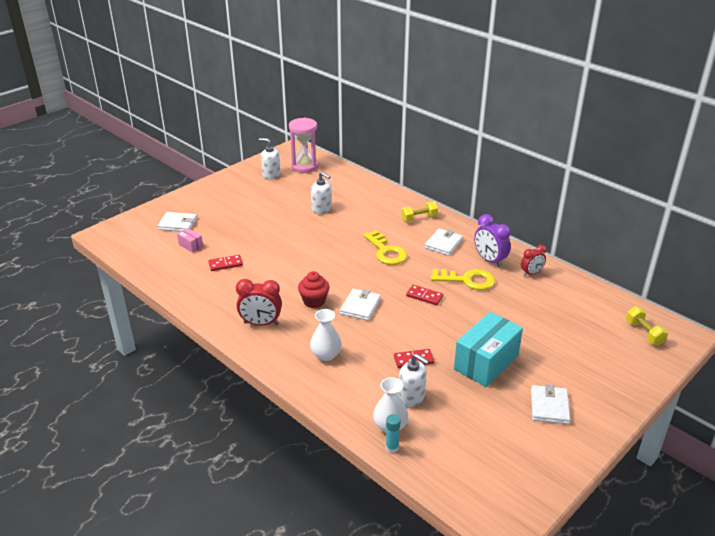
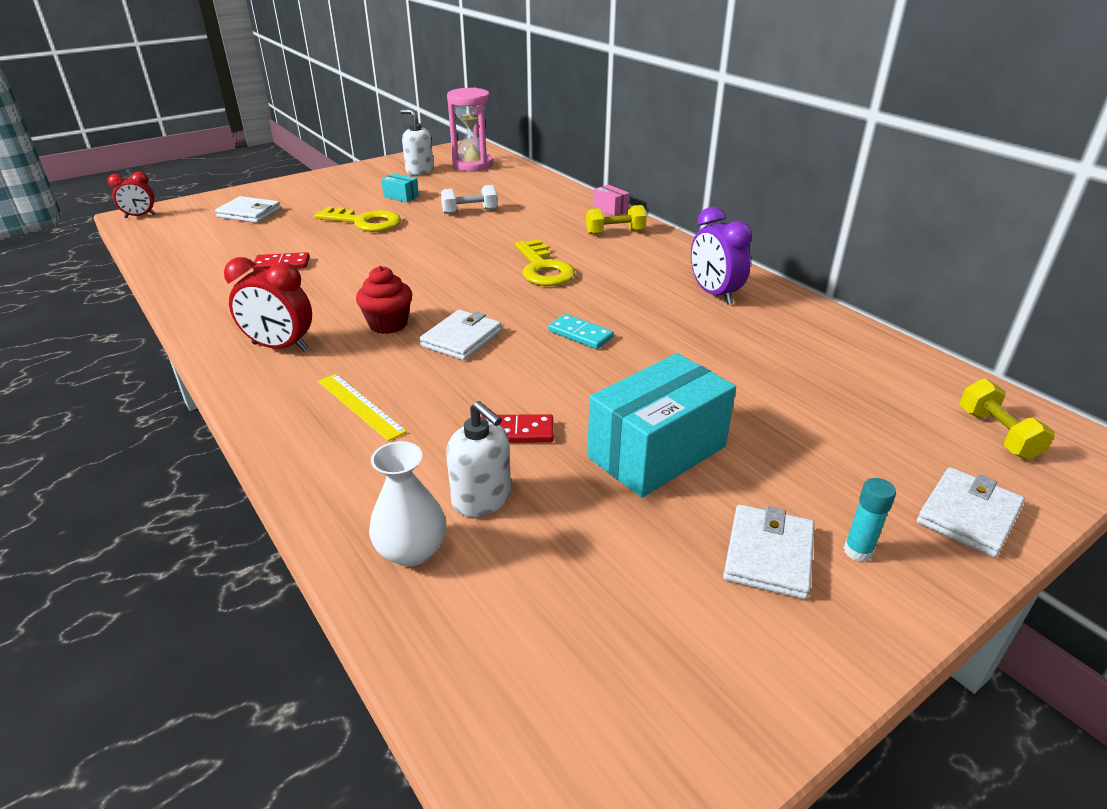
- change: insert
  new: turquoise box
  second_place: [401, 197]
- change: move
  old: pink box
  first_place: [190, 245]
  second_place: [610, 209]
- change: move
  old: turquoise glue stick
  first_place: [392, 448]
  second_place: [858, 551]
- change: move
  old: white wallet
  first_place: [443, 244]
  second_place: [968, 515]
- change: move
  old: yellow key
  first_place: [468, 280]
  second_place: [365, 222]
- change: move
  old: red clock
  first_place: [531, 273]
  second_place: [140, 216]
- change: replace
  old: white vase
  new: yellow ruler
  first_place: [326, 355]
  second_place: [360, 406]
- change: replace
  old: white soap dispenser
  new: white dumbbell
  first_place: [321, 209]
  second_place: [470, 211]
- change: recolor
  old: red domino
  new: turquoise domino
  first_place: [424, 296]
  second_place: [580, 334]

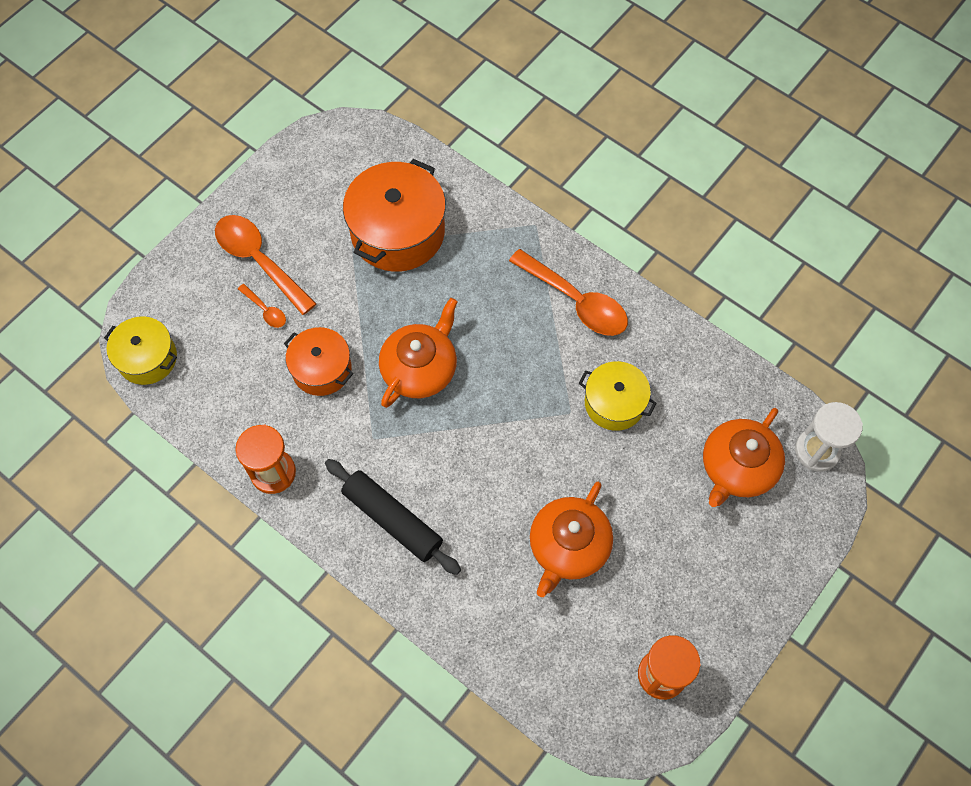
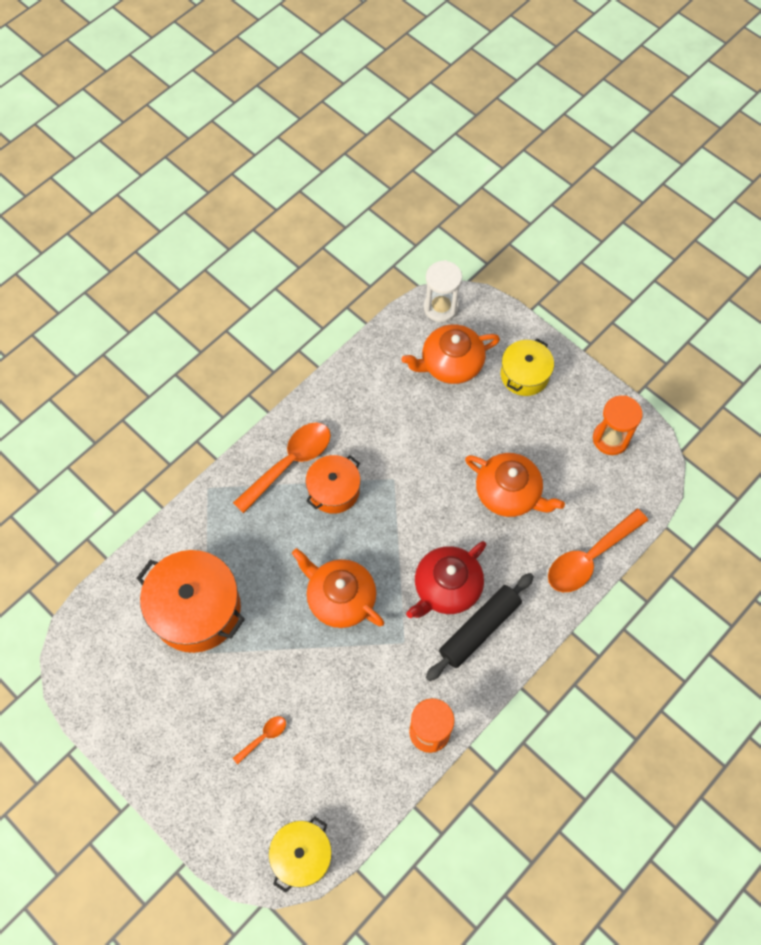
- change: insert
  new: red teapot
  second_place: [446, 587]
- change: move
  old: orange spoon
  first_place: [259, 260]
  second_place: [589, 558]
- change: move
  old: orange pot
  first_place: [322, 369]
  second_place: [334, 490]
- change: move
  old: yellow pot
  first_place: [614, 403]
  second_place: [524, 375]
- change: rotate
  old: orange teapot
  first_place: [737, 467]
  second_place: [450, 363]
  degrees: 120

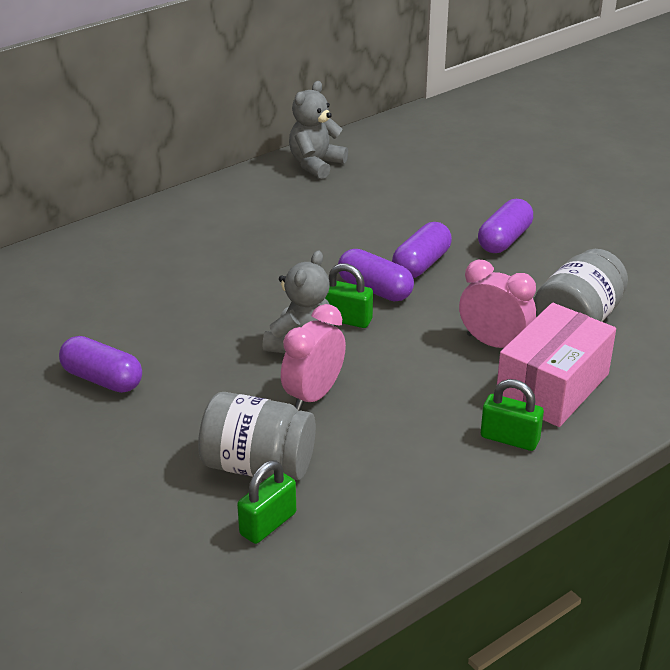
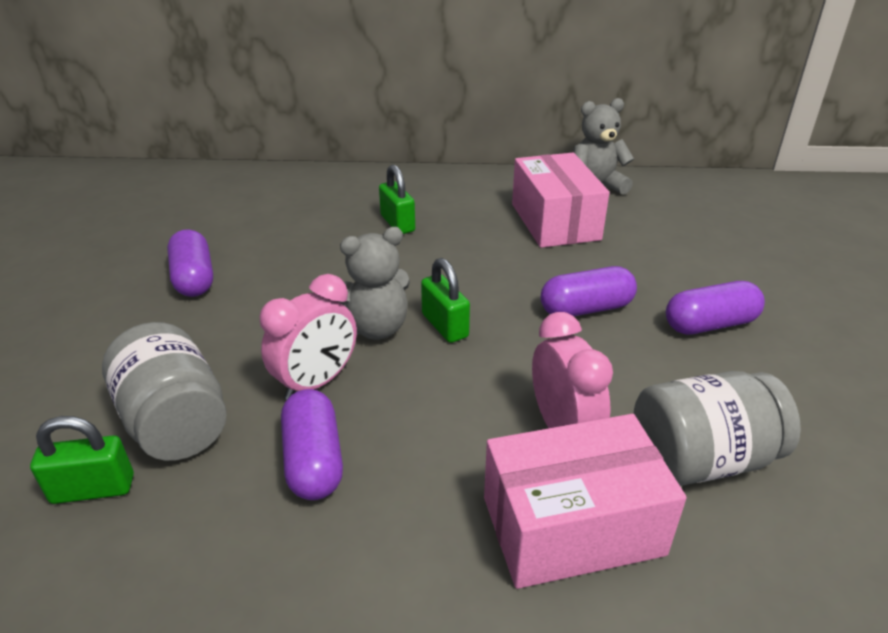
- change: insert
  new: pink box
  second_place: [555, 221]
- change: move
  old: purple capsule
  first_place: [375, 289]
  second_place: [314, 460]
- change: move
  old: green padlock
  first_place: [509, 438]
  second_place: [397, 223]
- change: rotate
  old: pink clock
  first_place: [313, 395]
  second_place: [316, 382]
  degrees: 150

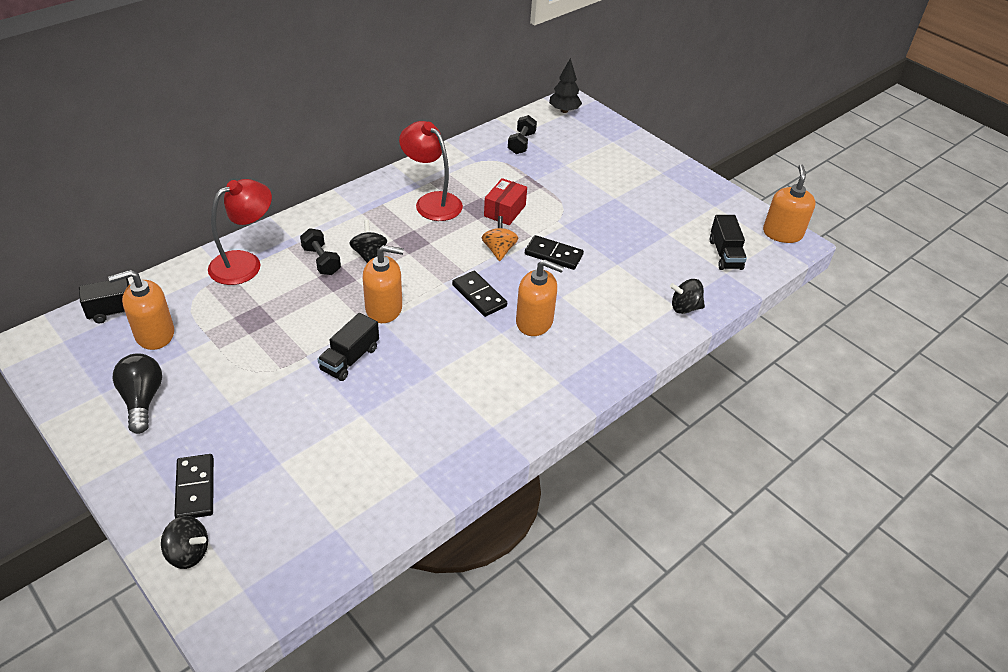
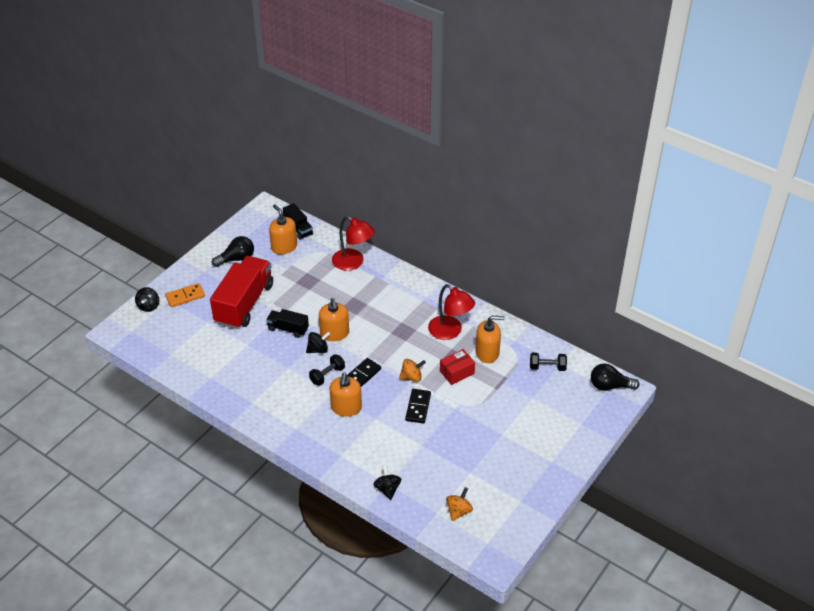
- change: insert
  new: red truck
  second_place: [244, 304]
- change: move
  old: black dumbbell
  first_place: [321, 261]
  second_place: [327, 375]
- change: move
  old: black spinning top
  first_place: [369, 254]
  second_place: [318, 349]
- change: move
  old: orange soap dispenser
  first_place: [782, 233]
  second_place: [487, 353]
- change: replace
  old: black tree
  new: black light bulb
  first_place: [564, 111]
  second_place: [610, 386]
- change: replace
  old: black truck
  new: orange spinning top
  first_place: [725, 254]
  second_place: [458, 511]
- change: recolor
  old: black domino
  new: orange domino
  first_place: [195, 488]
  second_place: [185, 296]
- change: rotate
  old: red lamp
  first_place: [432, 202]
  second_place: [450, 332]
  degrees: 105
- change: rotate
  old: red box
  first_place: [505, 211]
  second_place: [457, 372]
  degrees: -45

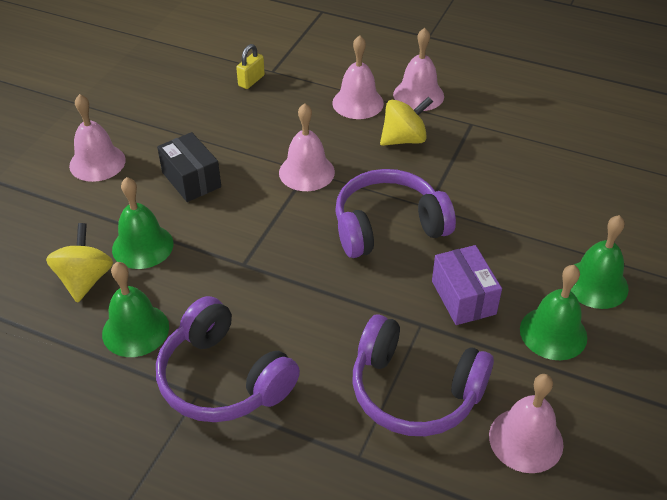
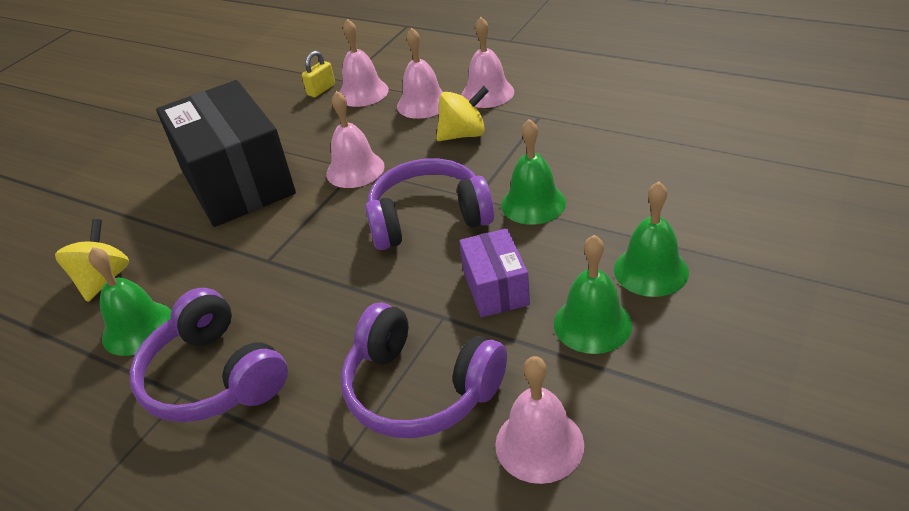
- change: move
  old: pink bell
  first_place: [97, 162]
  second_place: [363, 92]
- change: move
  old: green bell
  first_place: [142, 246]
  second_place: [533, 203]
- change: resize
  old: black box
  first_place: [191, 180]
  second_place: [237, 182]
  factor: 2.09

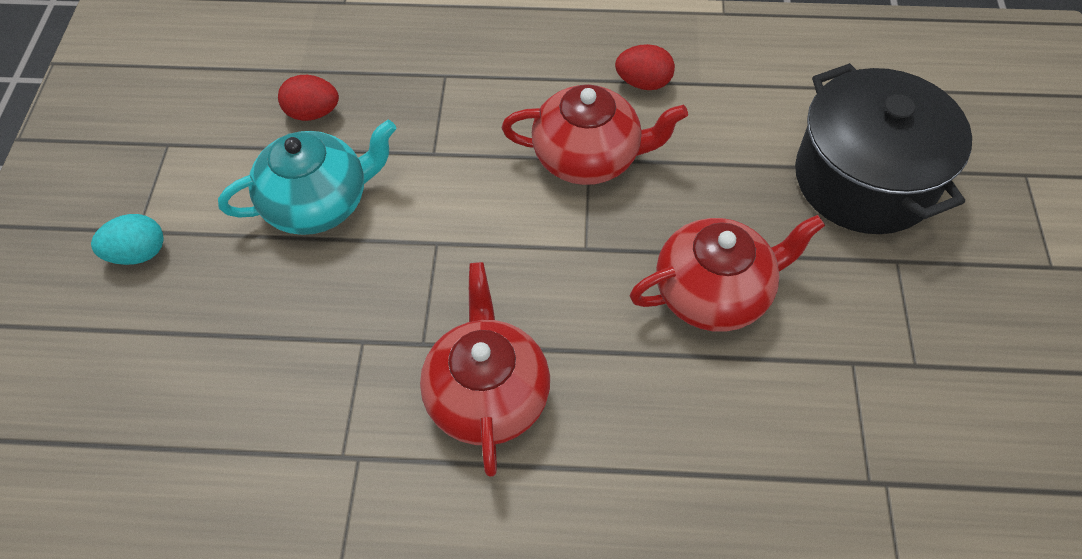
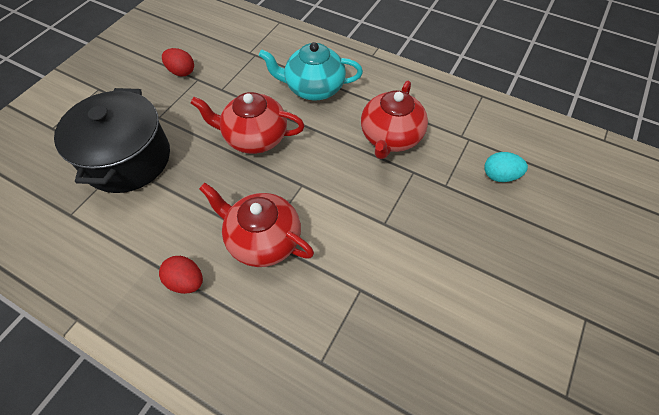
- change: move
  old: turquoise egg
  first_place: [138, 253]
  second_place: [499, 176]
- change: move
  old: turquoise teapot
  first_place: [318, 203]
  second_place: [313, 88]
- change: move
  old: red egg
  first_place: [313, 113]
  second_place: [181, 72]

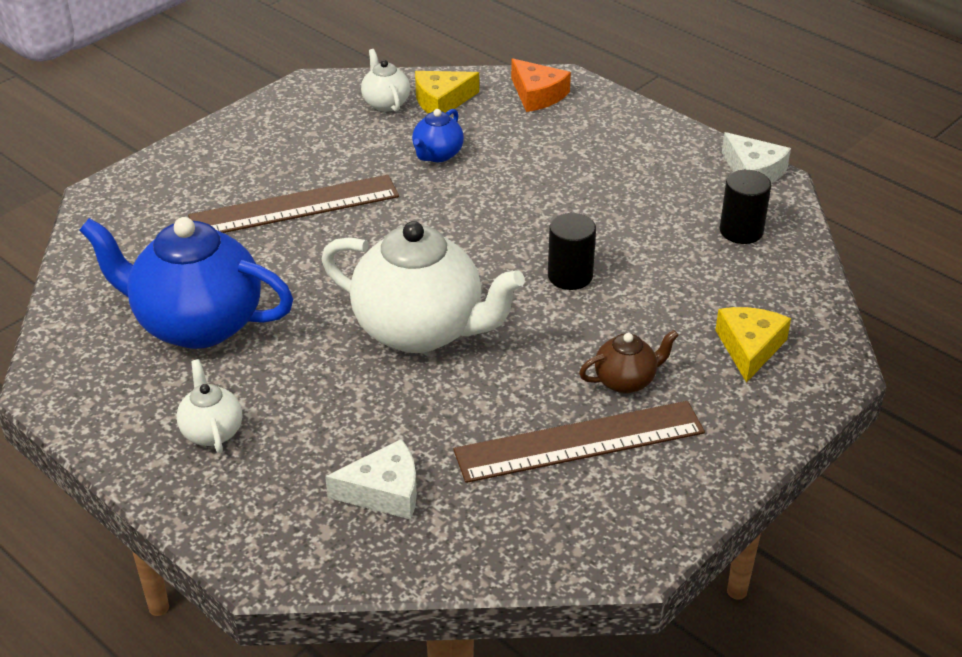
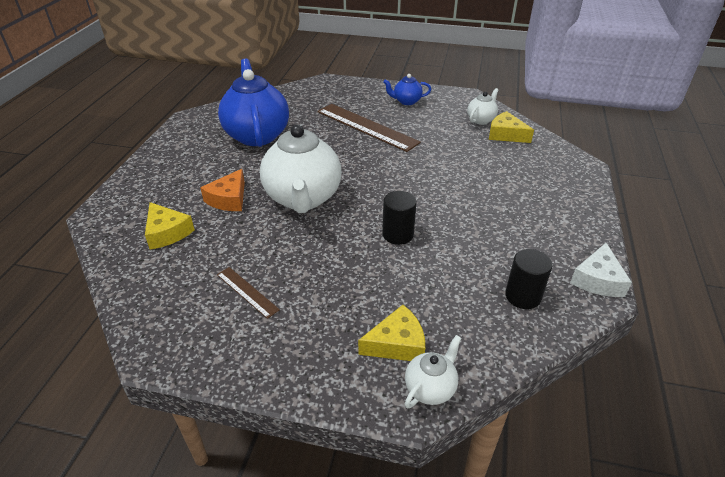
- change: delete
  old: brown teapot
  first_place: [626, 381]
- change: move
  old: white teapot
  first_place: [212, 431]
  second_place: [430, 388]
- change: move
  old: blue teapot
  first_place: [437, 155]
  second_place: [406, 101]
- change: move
  old: orange cheese
  first_place: [537, 95]
  second_place: [229, 199]
- change: recolor
  old: white cheese
  new: yellow cheese
  first_place: [384, 491]
  second_place: [167, 232]
- change: resize
  old: brown ruler
  first_place: [579, 442]
  second_place: [247, 292]
  factor: 0.49

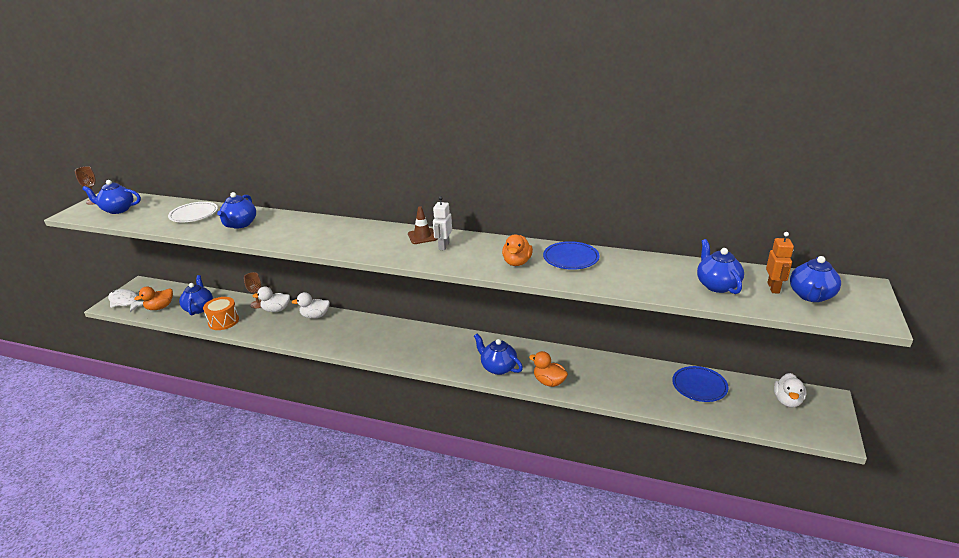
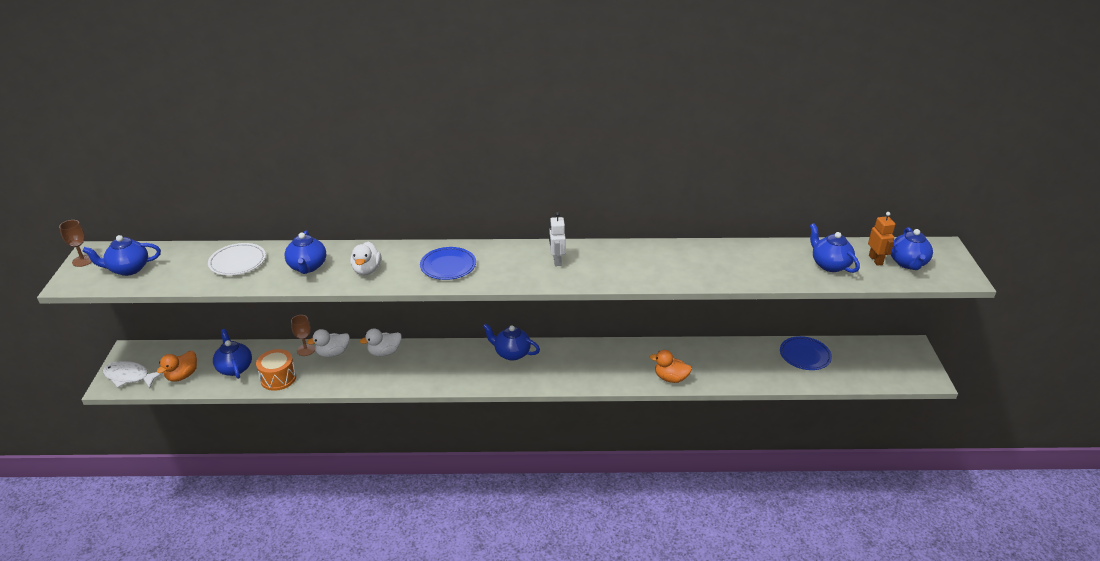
- change: delete
  old: brown traffic cone
  first_place: [422, 236]
- change: delete
  old: orange duck
  first_place: [517, 262]
- change: move
  old: blue teapot
  first_place: [498, 367]
  second_place: [511, 353]
- change: move
  old: blue plate
  first_place: [571, 258]
  second_place: [448, 266]
- change: move
  old: white duck
  first_place: [787, 401]
  second_place: [367, 270]

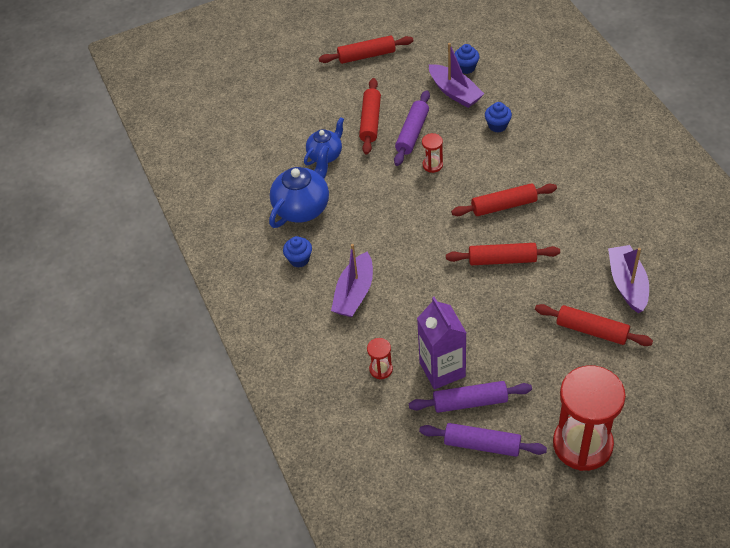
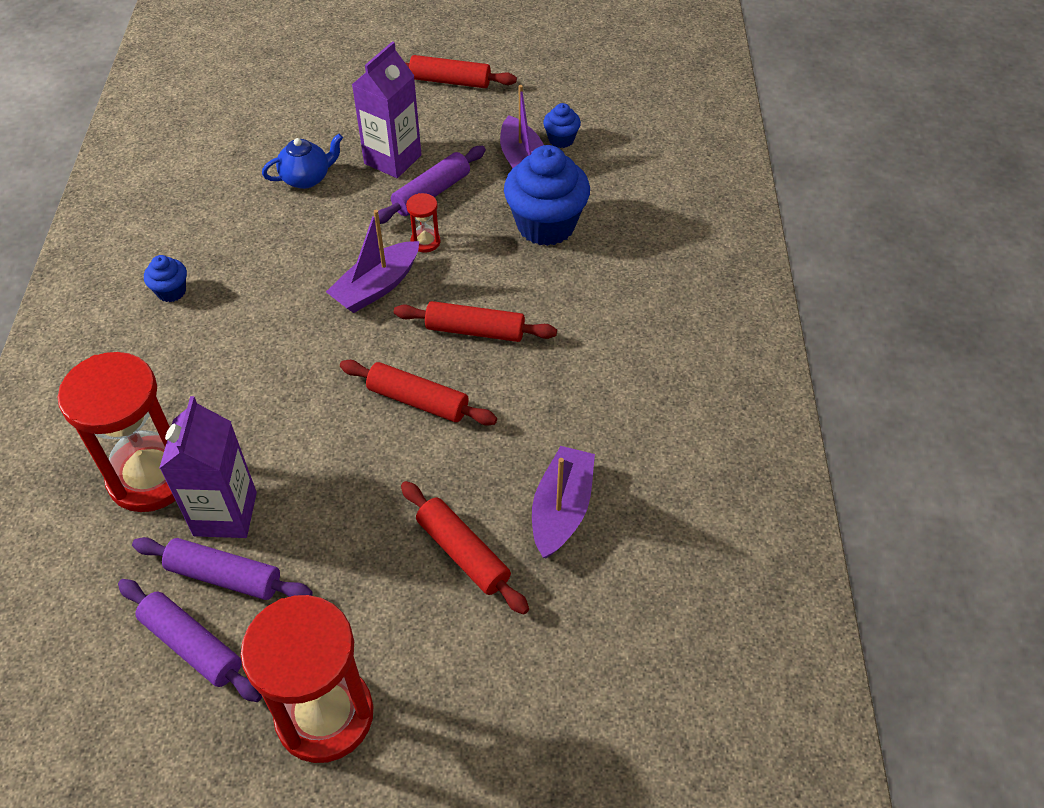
- change: delete
  old: blue teapot
  first_place: [303, 207]
- change: move
  old: purple boat
  first_place: [354, 293]
  second_place: [377, 287]
- change: replace
  old: red rolling pin
  new: purple carton
  first_place: [370, 121]
  second_place: [392, 159]
- change: resize
  old: red hourglass
  first_place: [381, 369]
  second_place: [151, 477]
  factor: 2.4
- change: resize
  old: blue cupcake
  first_place: [497, 125]
  second_place: [546, 225]
  factor: 2.11

